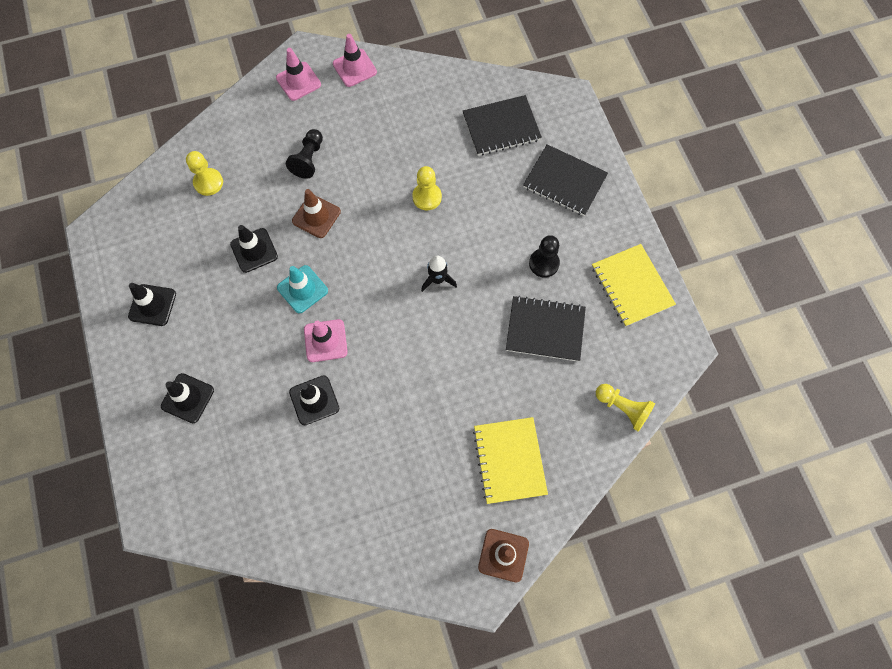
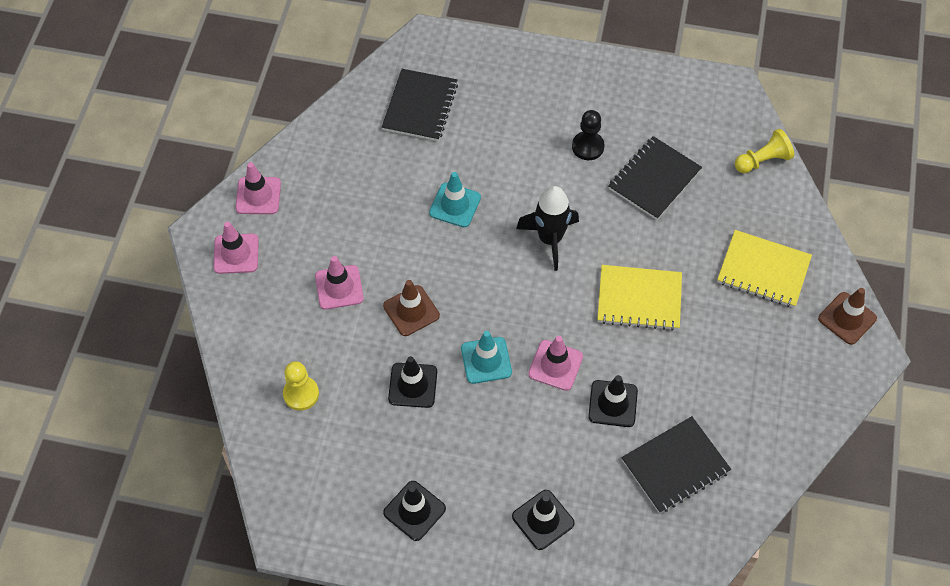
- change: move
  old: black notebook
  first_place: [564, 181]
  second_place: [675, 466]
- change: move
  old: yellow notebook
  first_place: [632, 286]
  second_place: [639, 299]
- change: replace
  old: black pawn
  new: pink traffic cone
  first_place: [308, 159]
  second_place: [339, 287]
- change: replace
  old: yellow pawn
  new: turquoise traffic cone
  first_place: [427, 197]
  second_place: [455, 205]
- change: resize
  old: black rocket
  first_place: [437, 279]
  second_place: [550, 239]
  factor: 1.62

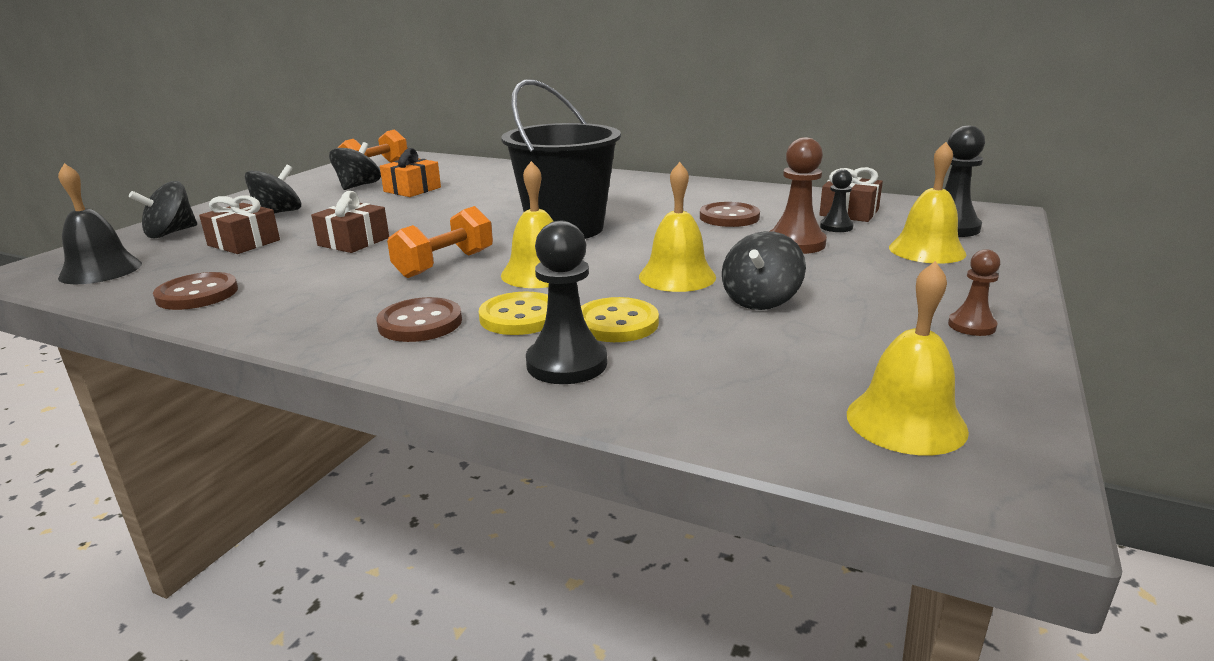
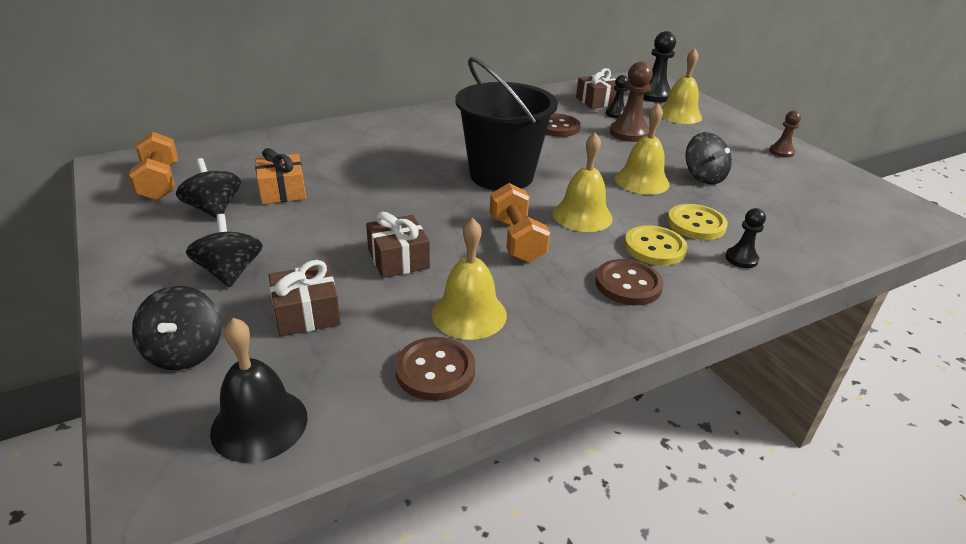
- change: move
  old: yellow bell
  first_place: [906, 421]
  second_place: [469, 314]
- change: resize
  old: black pawn
  first_place: [566, 364]
  second_place: [741, 259]
  factor: 0.58

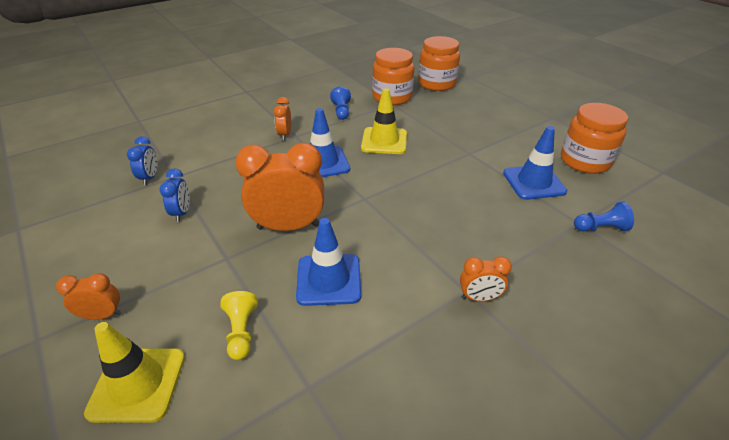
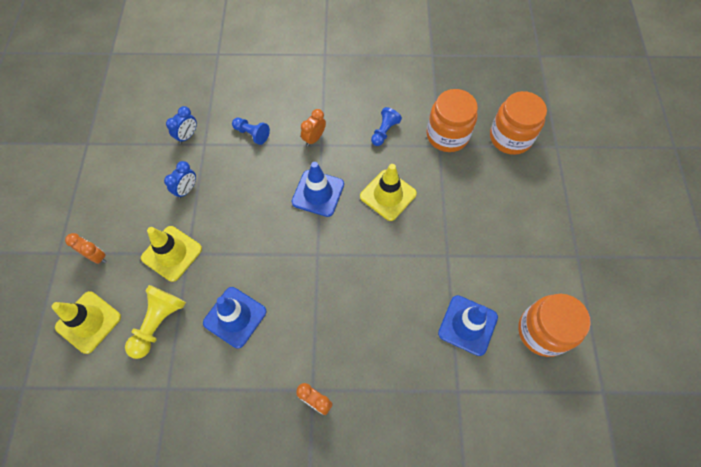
- change: delete
  old: orange clock
  first_place: [288, 226]
- change: insert
  new: yellow traffic cone
  second_place: [172, 253]
- change: move
  old: blue pawn
  first_place: [600, 228]
  second_place: [252, 134]
- change: resize
  old: yellow pawn
  first_place: [241, 332]
  second_place: [158, 323]
  factor: 1.54

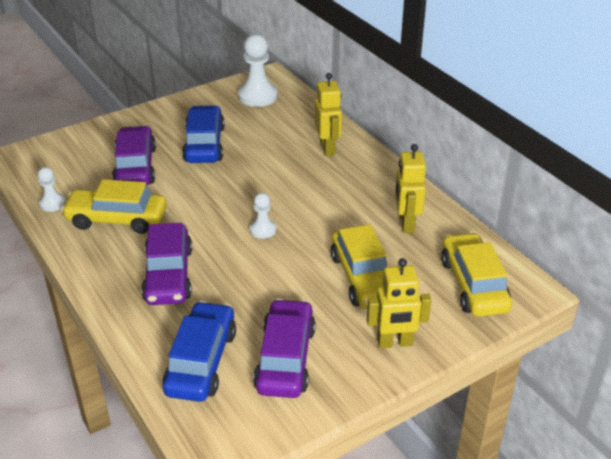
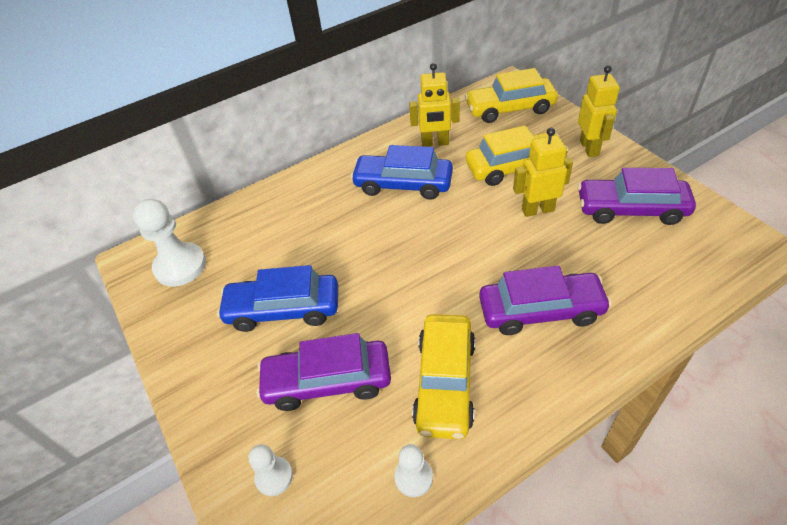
- change: move
  old: blue car
  first_place: [201, 361]
  second_place: [403, 184]
- change: move
  old: white pawn
  first_place: [263, 230]
  second_place: [274, 476]
- change: move
  old: yellow robot
  first_place: [327, 148]
  second_place: [537, 210]

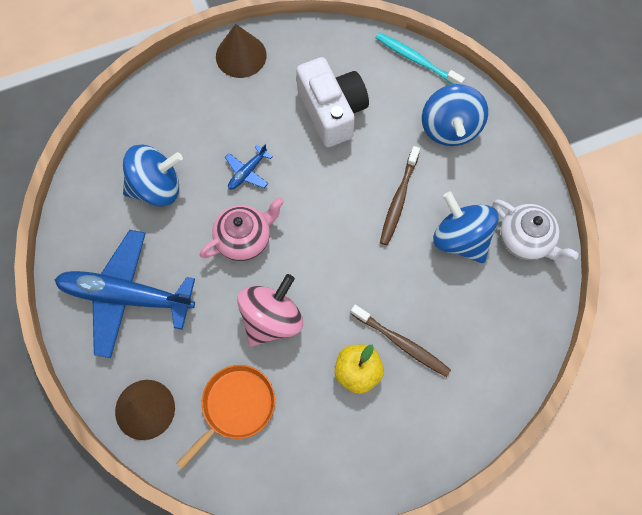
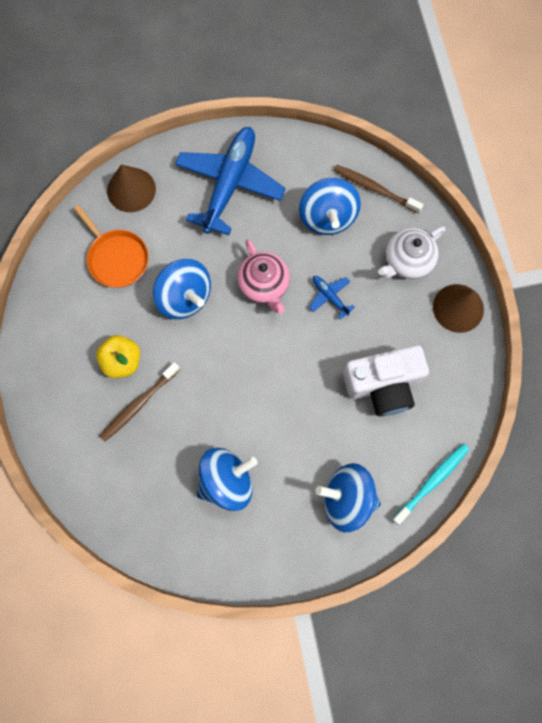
- change: move
  old: brown toothbrush
  first_place: [398, 200]
  second_place: [374, 188]
- change: move
  old: white teapot
  first_place: [526, 239]
  second_place: [407, 261]
- change: recolor
  old: pink spinning top
  new: blue spinning top
  first_place: [271, 319]
  second_place: [185, 297]

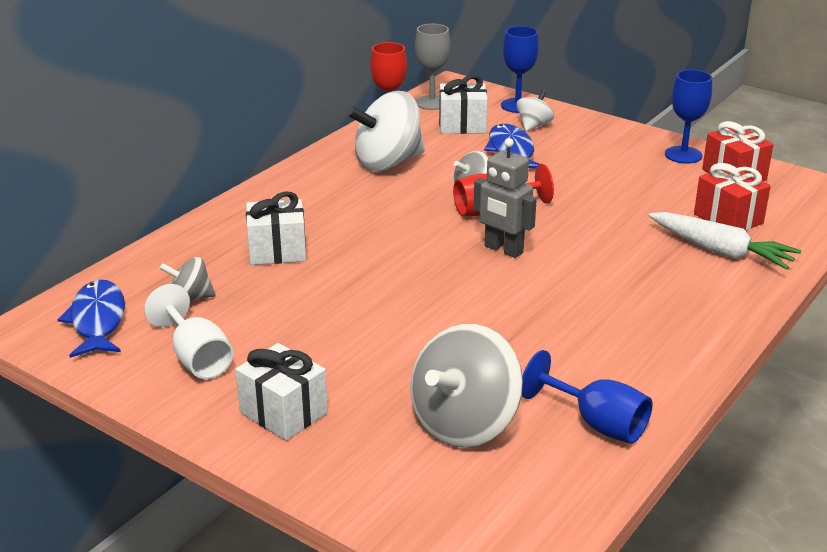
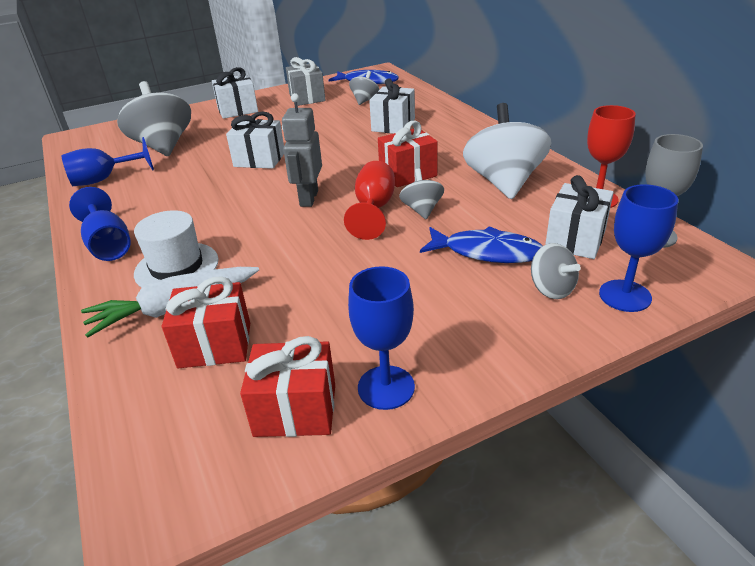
- change: insert
  new: blue goblet
  second_place: [108, 245]
- change: insert
  new: white hat
  second_place: [177, 267]
- change: insert
  new: white gift
  second_place: [259, 159]
- change: insert
  new: red gift
  second_place: [408, 174]
- change: replace
  old: white goblet
  new: grey gift
  first_place: [196, 358]
  second_place: [307, 98]
- change: recolor
  old: white spinning top
  new: grey spinning top
  first_place: [534, 125]
  second_place: [551, 289]
- change: rotate
  old: grey robot
  first_place: [503, 250]
  second_place: [308, 198]
  degrees: -60

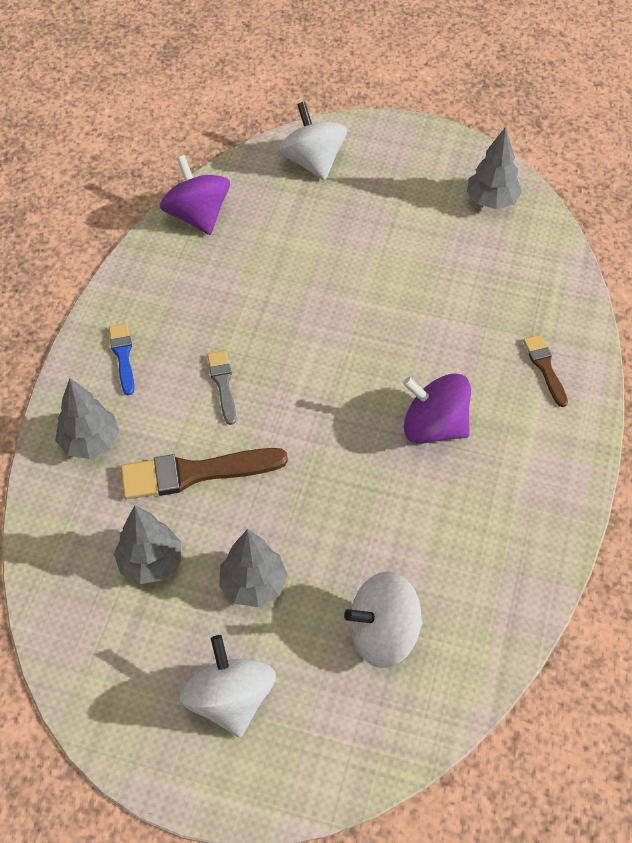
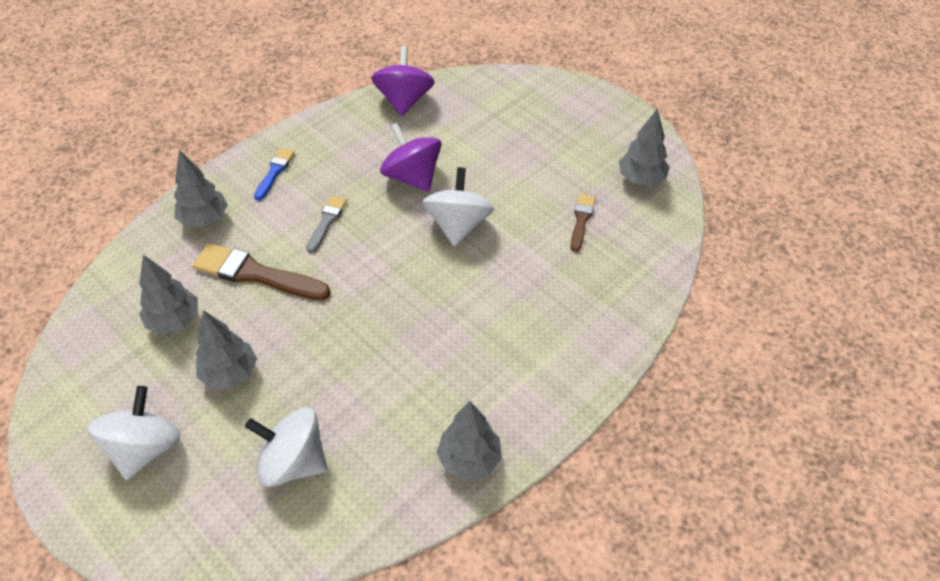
- change: insert
  new: grey tree
  second_place: [469, 459]
- change: move
  old: white spinning top
  first_place: [312, 162]
  second_place: [458, 225]
- change: move
  old: purple spinning top
  first_place: [434, 426]
  second_place: [412, 177]
- change: move
  old: brown brush
  first_place: [545, 368]
  second_place: [581, 220]

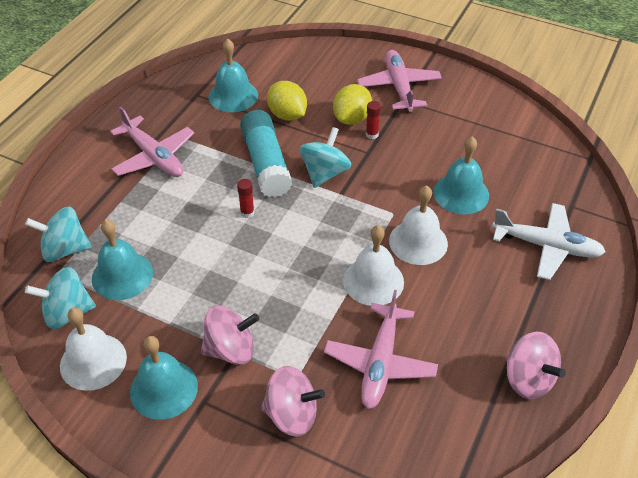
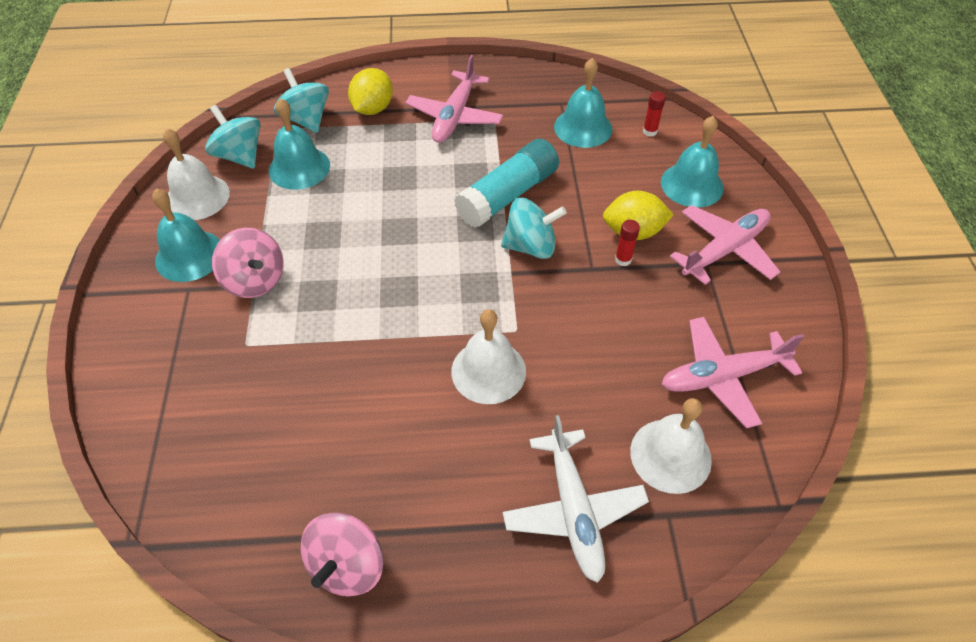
- change: delete
  old: pink spinning top
  first_place: [292, 414]
- change: move
  old: red glue stick
  first_place: [247, 213]
  second_place: [650, 131]
- change: move
  old: yellow lemon
  first_place: [287, 115]
  second_place: [373, 109]
- change: move
  old: pink plane
  first_place: [380, 362]
  second_place: [723, 376]
- change: move
  old: white bell
  first_place: [373, 281]
  second_place: [670, 455]
- change: move
  old: turquoise bell
  first_place: [461, 193]
  second_place: [692, 184]

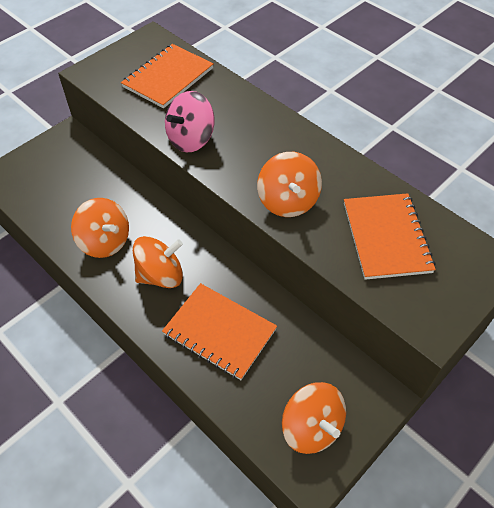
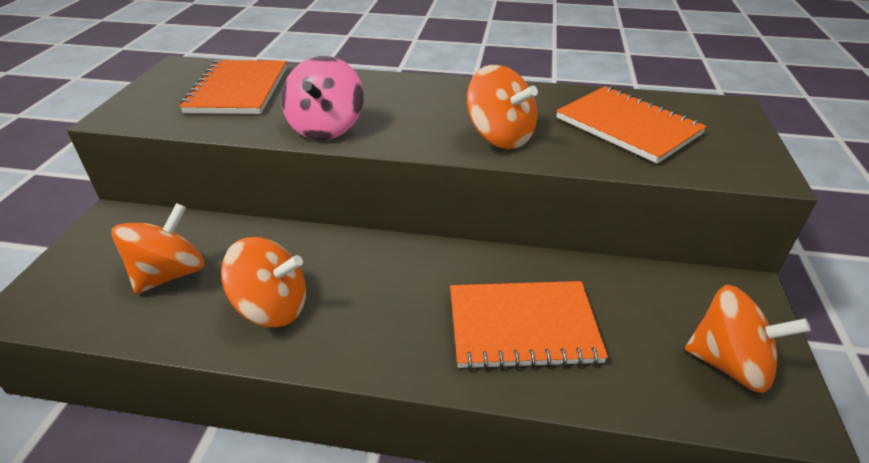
- change: move
  old: orange spinning top
  first_place: [160, 275]
  second_place: [170, 274]

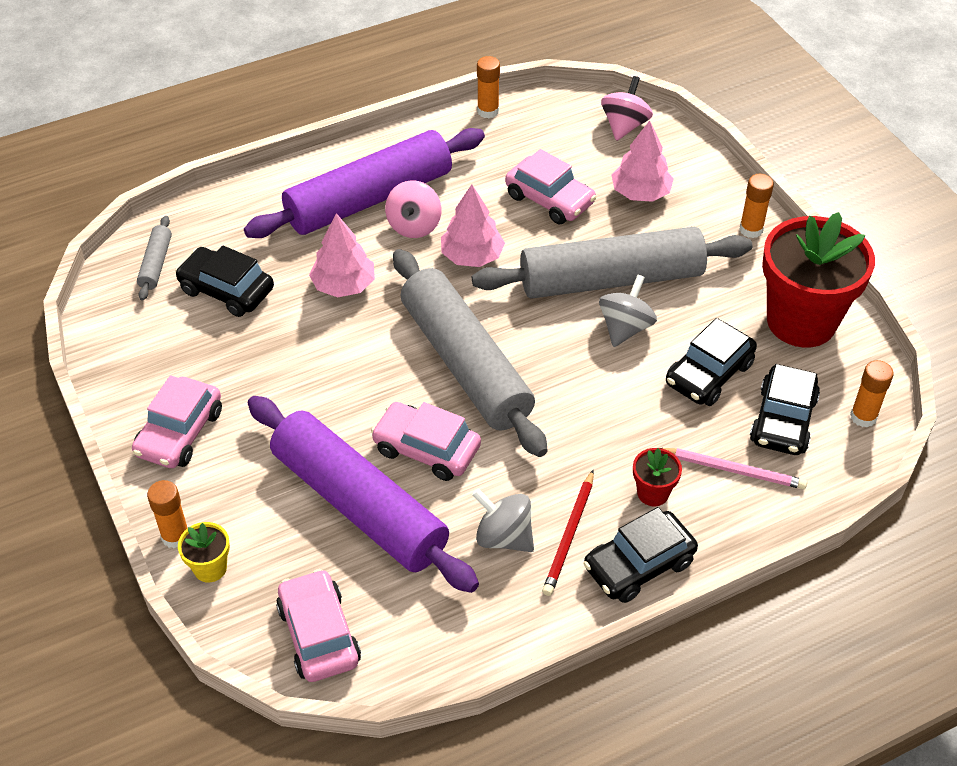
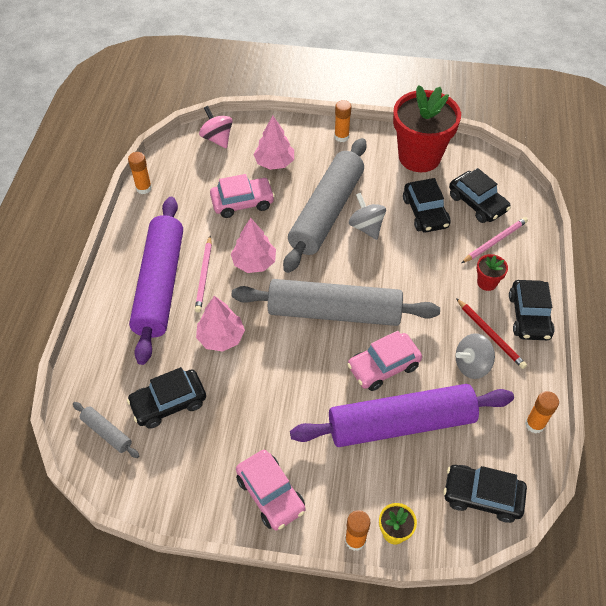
- change: move
  old: orange glue stick
  first_place: [863, 417]
  second_place: [534, 424]
- change: replace
  old: pink spinning top
  new: pink pencil
  first_place: [414, 226]
  second_place: [204, 275]
- change: recolor
  old: pink car
  new: black car
  first_place: [319, 634]
  second_place: [482, 496]

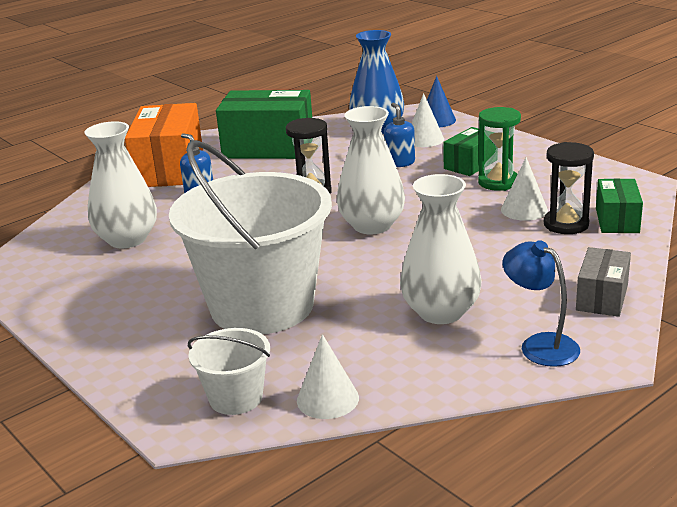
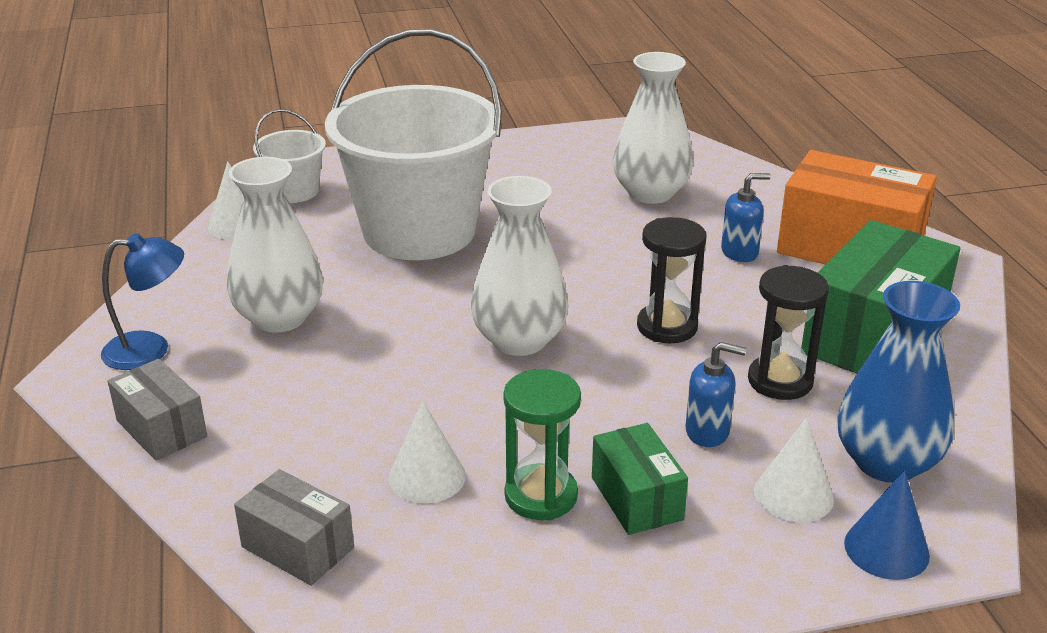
- change: move
  old: black hourglass
  first_place: [566, 224]
  second_place: [780, 381]
- change: recolor
  old: green box
  new: grey box
  first_place: [617, 220]
  second_place: [297, 547]

